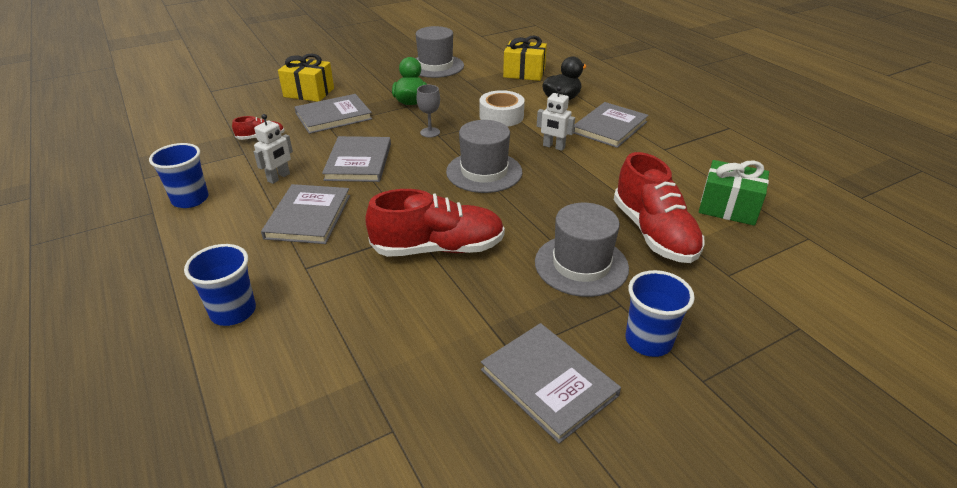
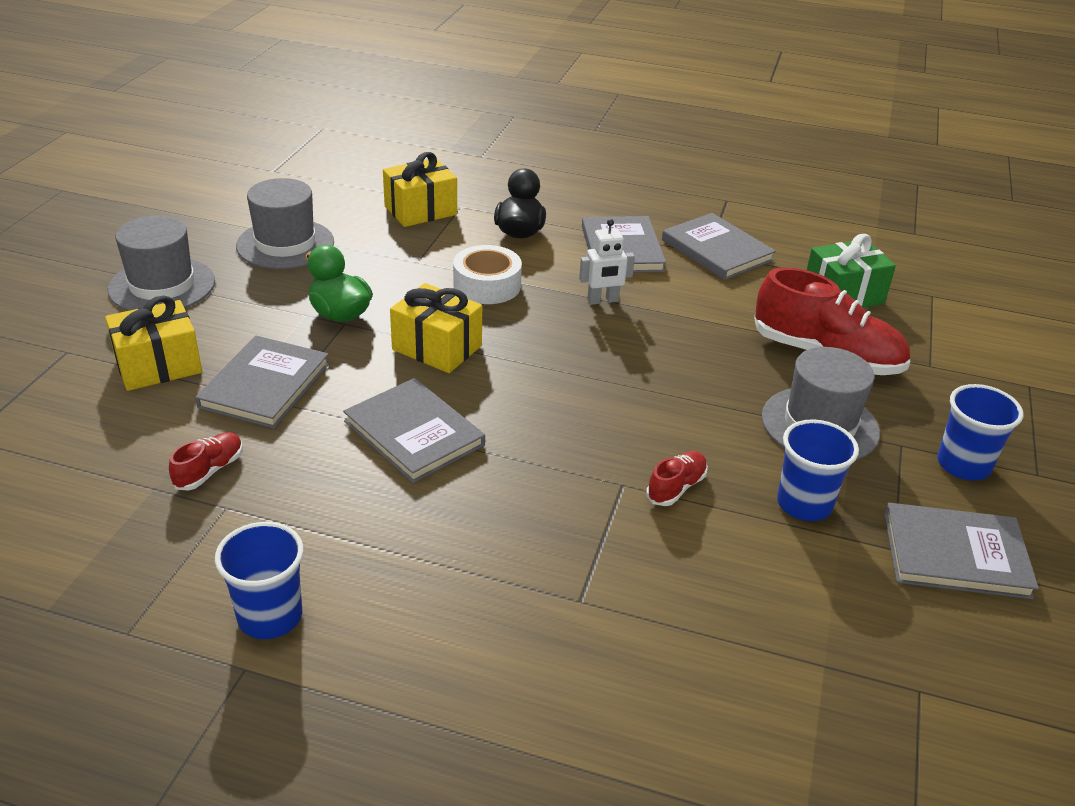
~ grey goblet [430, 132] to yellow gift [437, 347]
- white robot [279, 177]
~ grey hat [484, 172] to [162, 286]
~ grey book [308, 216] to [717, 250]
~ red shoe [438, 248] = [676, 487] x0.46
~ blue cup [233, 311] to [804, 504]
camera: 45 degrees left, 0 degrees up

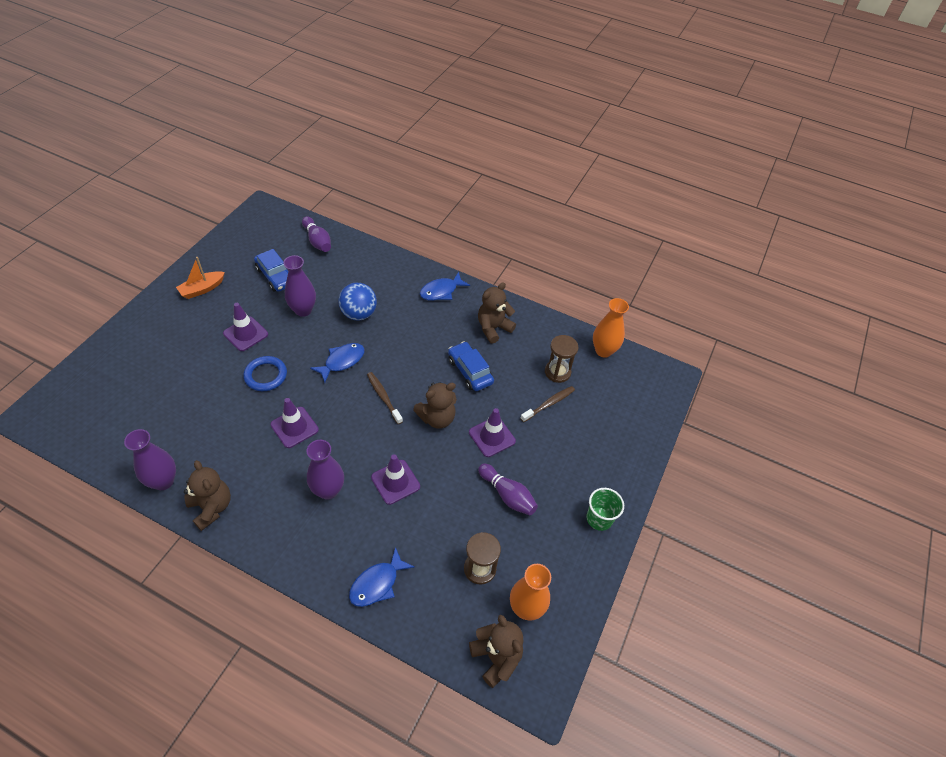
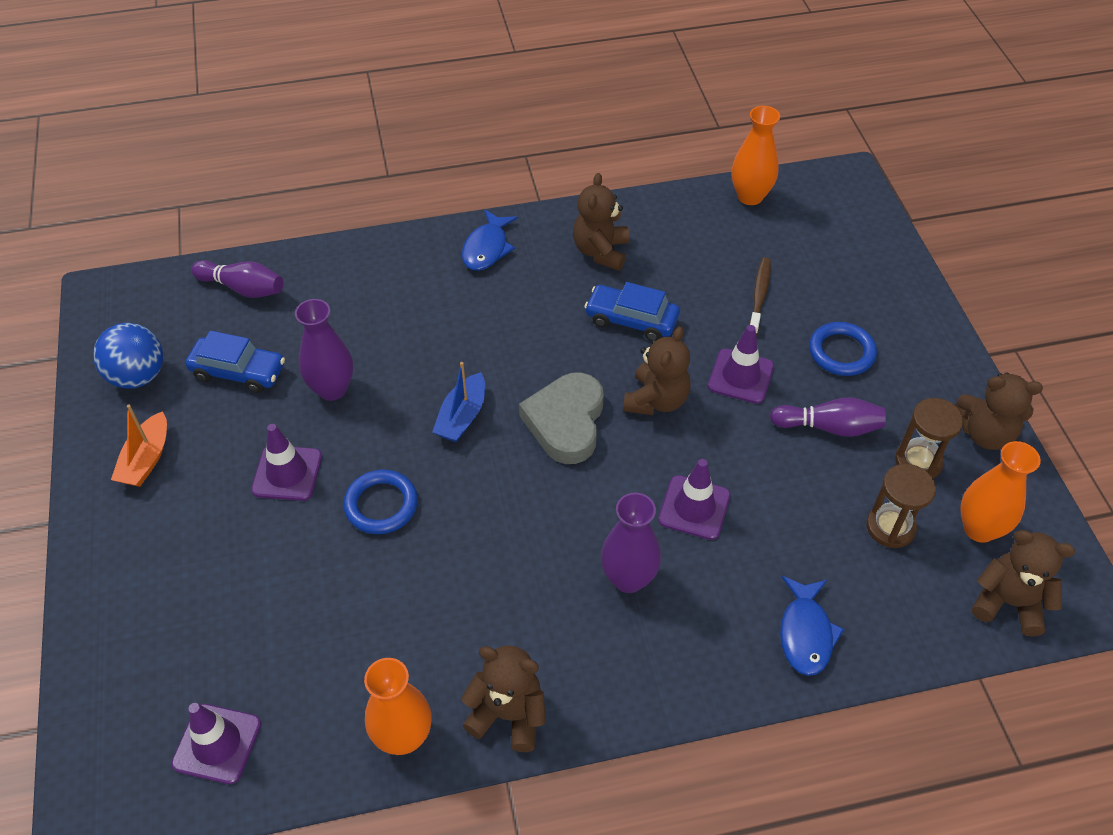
~ blue ball [359, 314] to [138, 376]
~ brown hourglass [557, 372] to [918, 461]
~ blue fish [342, 361] to blue boat [462, 417]
~ brown toothbrush [383, 397] to grey heart [566, 422]
~ purple traffic cone [294, 427] to [217, 744]
~ purple vase [163, 481] to orange vase [403, 737]
- green cup [599, 518]
+ blue ring [841, 352]
+ brown teddy bear [985, 434]
camera: 35 degrees left, 0 degrees up

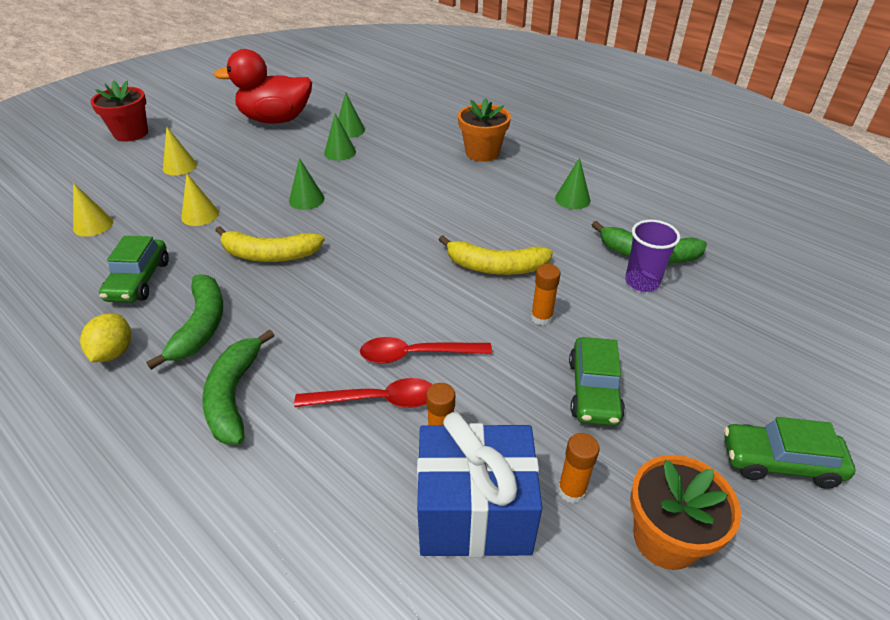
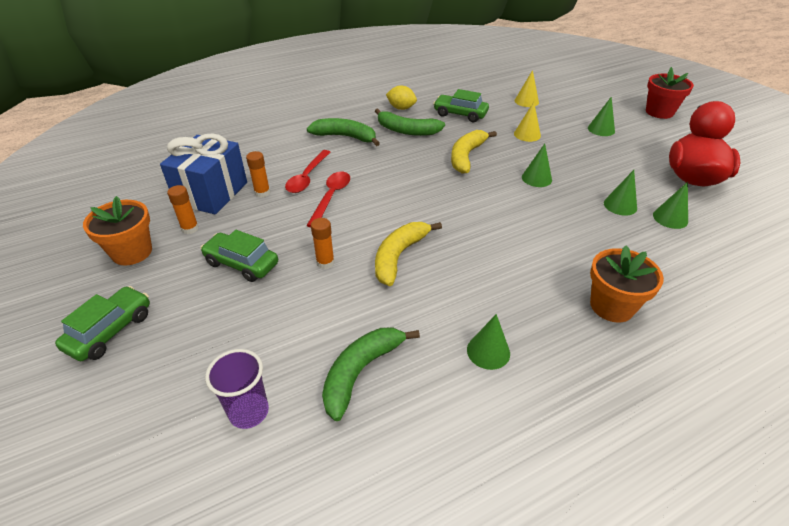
~ yellow cone [179, 166] to green cone [601, 129]
~ purple cup [642, 282] to [249, 412]
camera: 110 degrees right, 0 degrees up

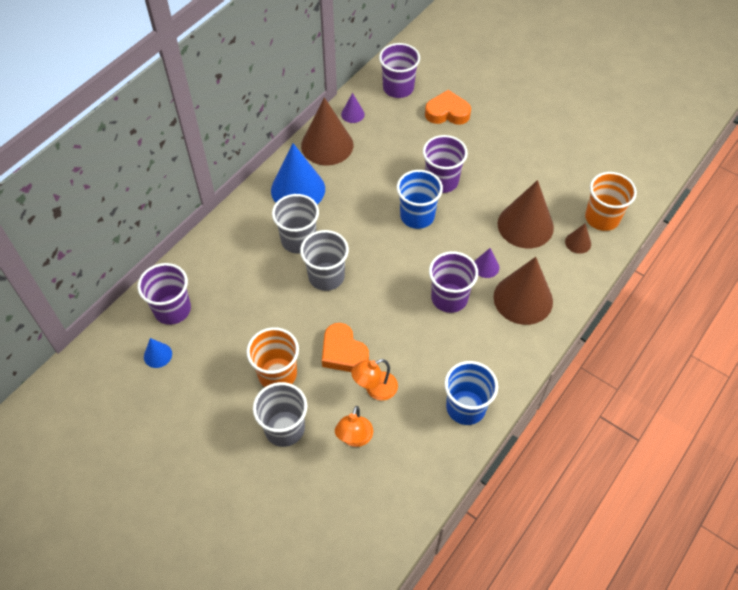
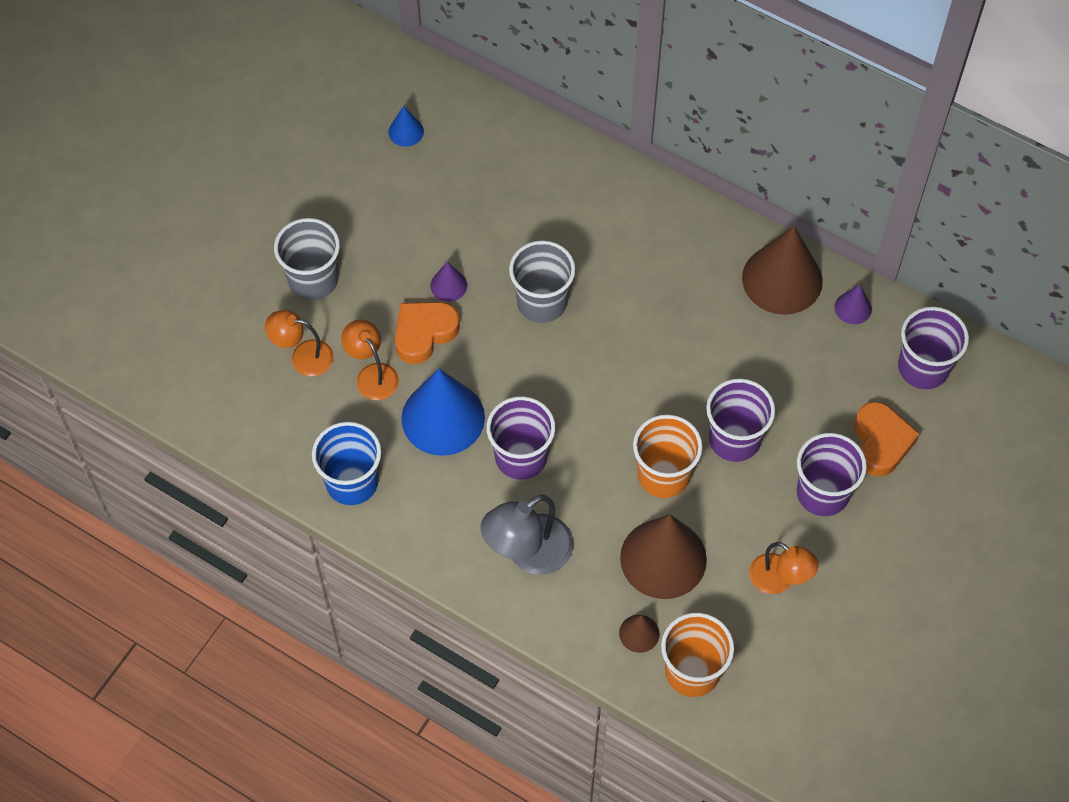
~ blue cone [298, 189] to [443, 417]
- blue cup [417, 216]
- grey cup [298, 240]
~ purple cone [486, 267] to [448, 285]
~ brown cone [523, 299] to grey lamp [528, 554]
~ purple cup [172, 309] to [822, 493]
~ orange cup [277, 374] to [663, 475]
+ orange lamp [779, 580]
camera: 85 degrees right, 5 degrees up

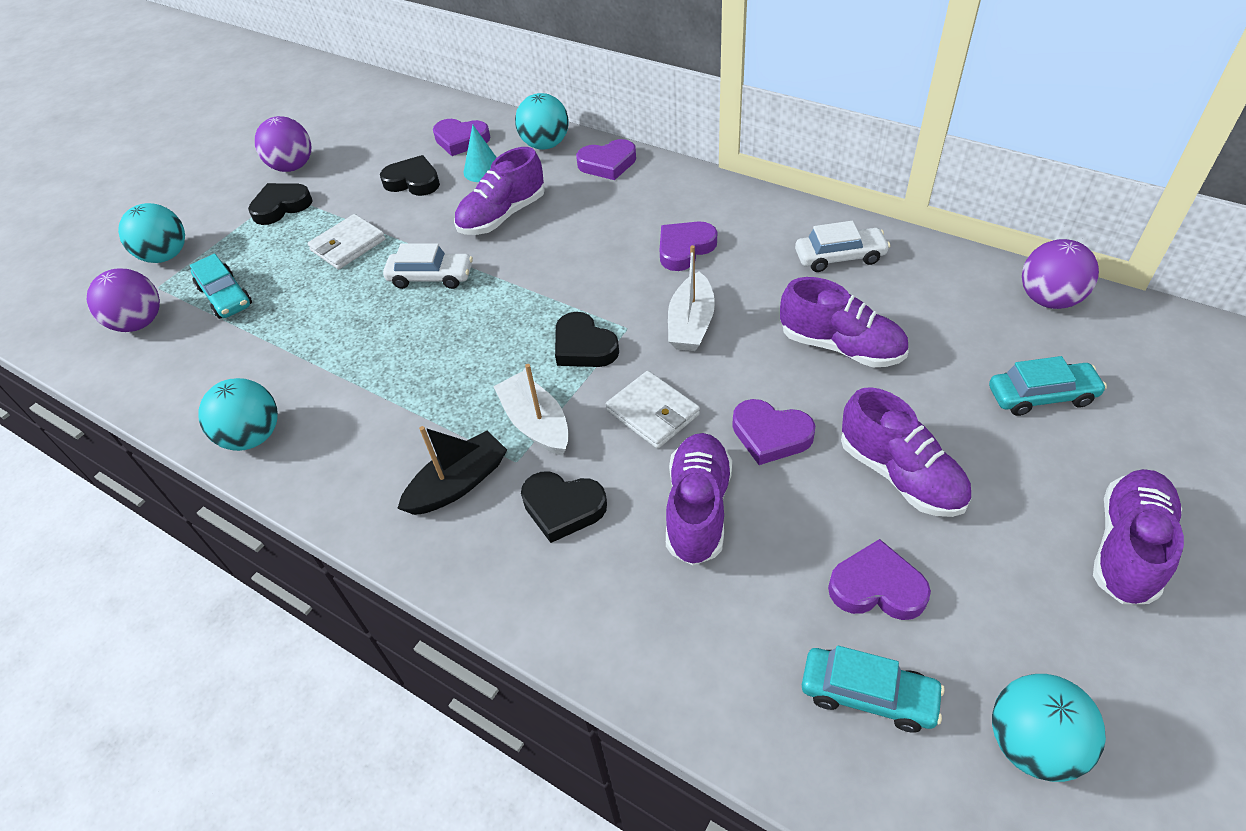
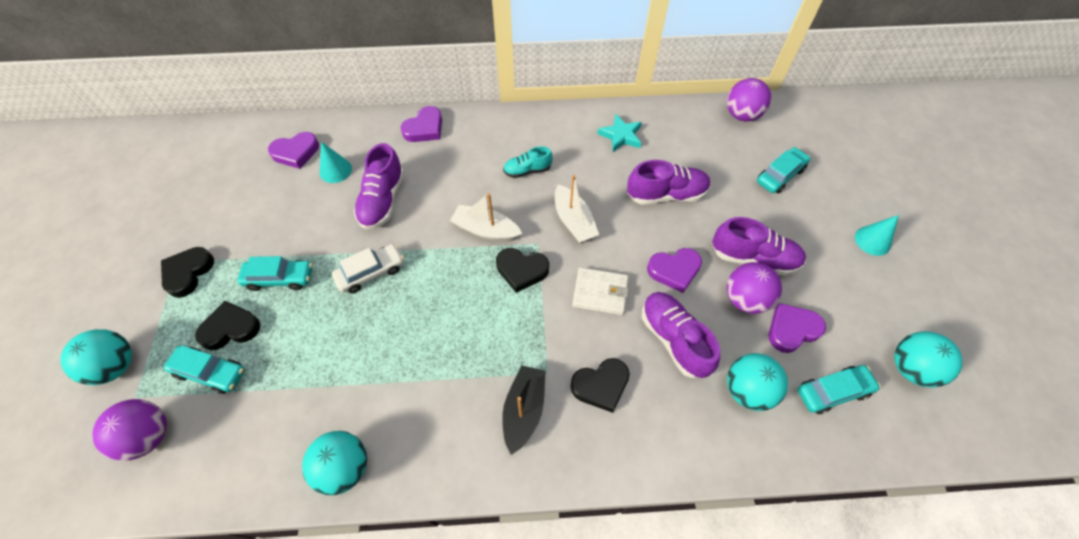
~ turquoise ball [545, 145] to [747, 390]
~ purple ball [293, 167] to [745, 299]
~ black heart [413, 181] to [231, 328]
~ white wallet [348, 245] to turquoise car [280, 278]
~ purple heart [685, 249] to turquoise shoe [527, 170]
~ white car [839, 257] to turquoise star [621, 135]
~ white boat [536, 423] to [486, 230]
~ purple shoe [1127, 547] to turquoise cone [872, 241]
camera: 40 degrees left, 10 degrees up

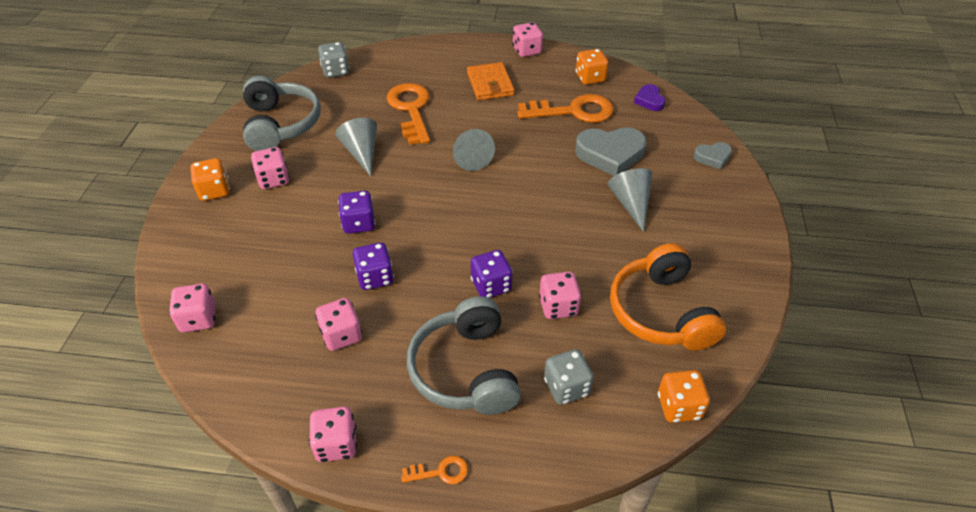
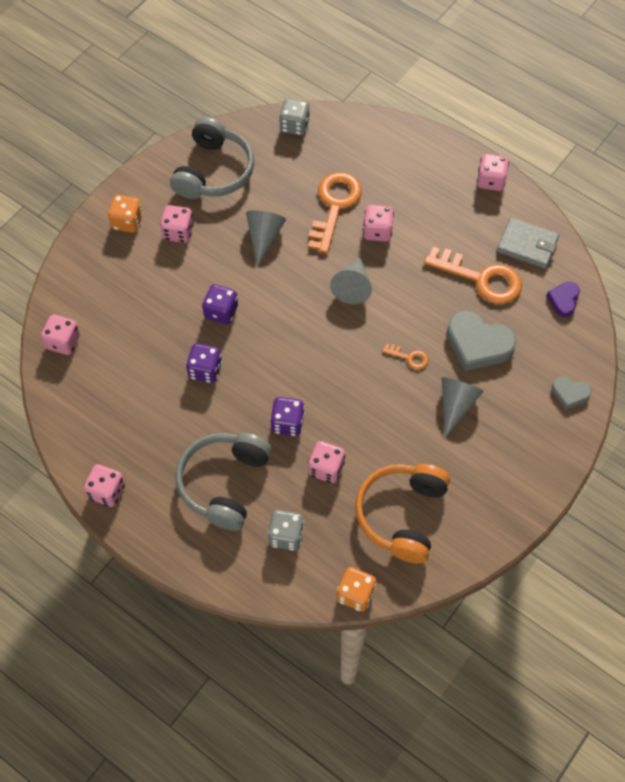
~ orange dice [590, 78] to grey wallet [527, 245]
- orange wallet [490, 84]
~ pink dice [341, 335] to [377, 231]
~ orange key [440, 472] to [409, 357]
camera: 30 degrees right, 15 degrees up

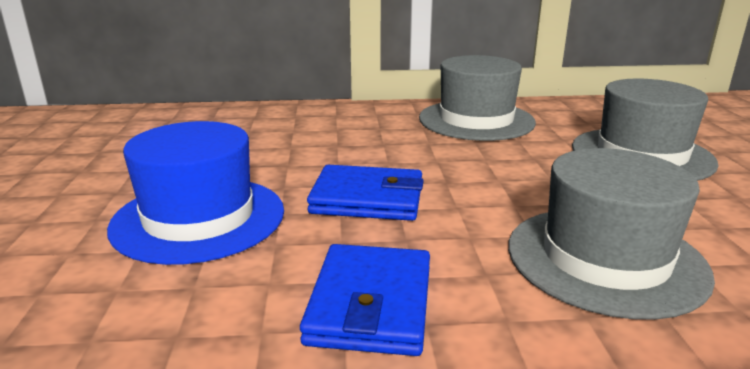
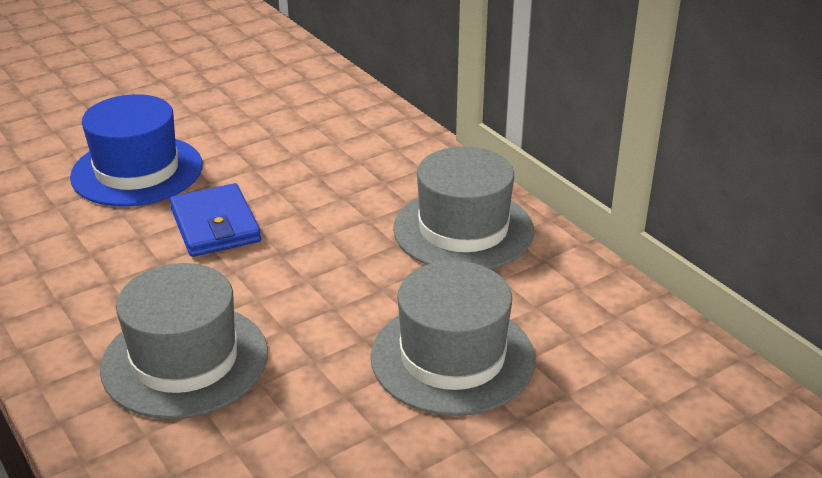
- blue wallet [371, 304]
camera: 60 degrees right, 10 degrees up

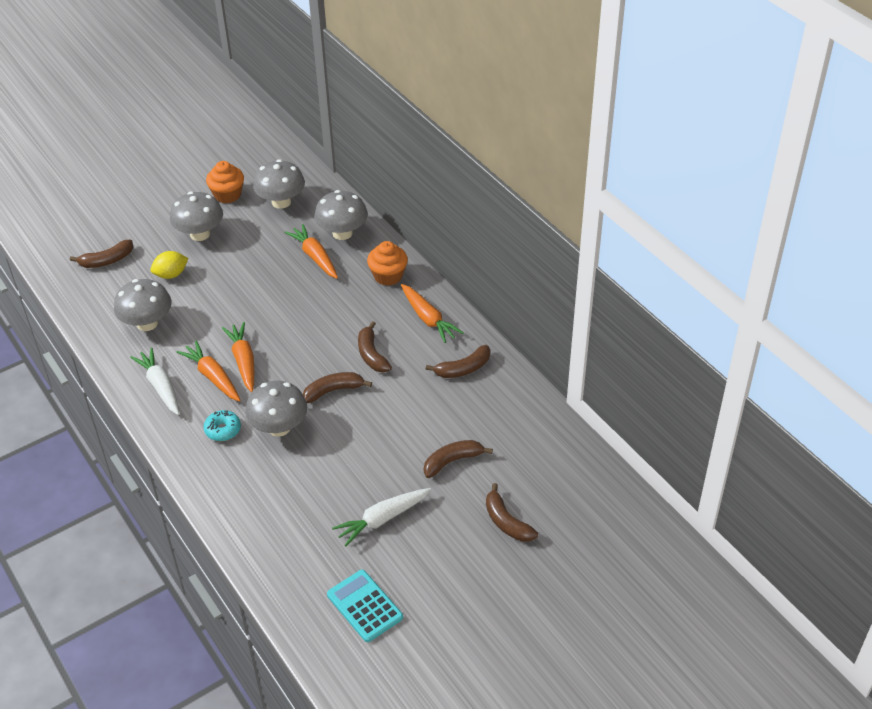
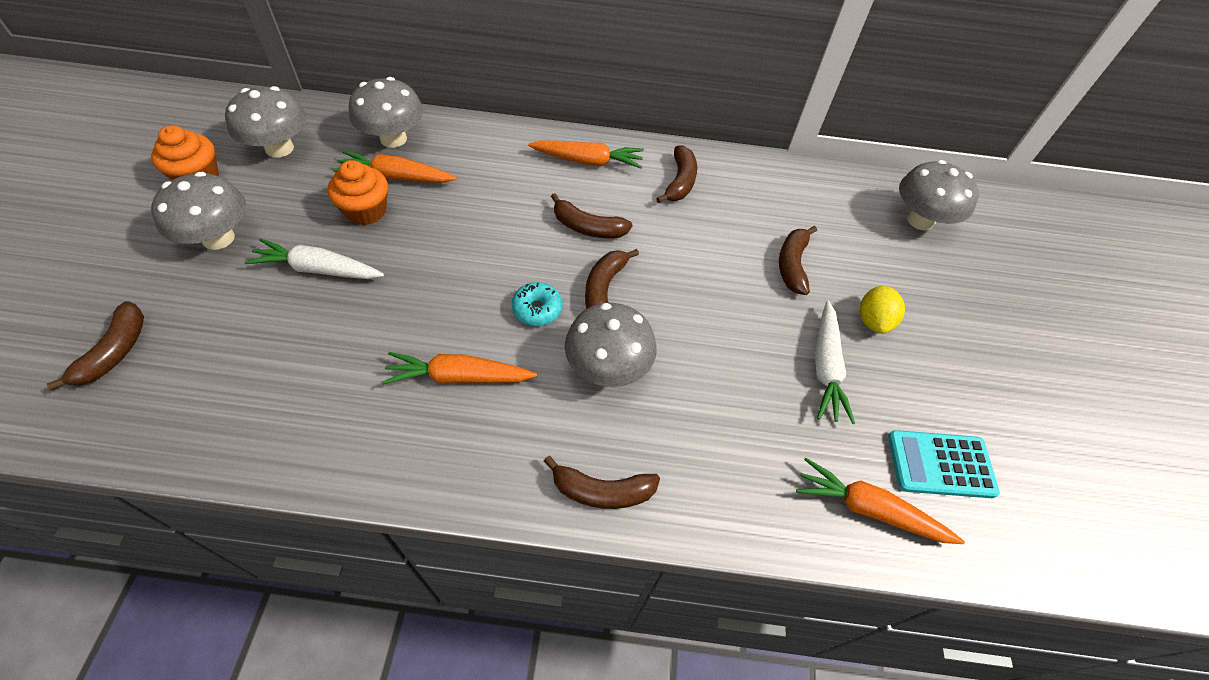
~ orange cupcake [388, 276] to [366, 211]
~ yellow lemon [171, 274] to [873, 321]
~ grey mushroom [147, 323] to [920, 220]
~ orange carrot [243, 361] to [869, 509]
~ white carrot [160, 386] to [318, 269]
~ turquoise donut [223, 430] to [537, 309]
~ brown banana [506, 522] to [602, 491]
camera: 55 degrees left, 10 degrees up

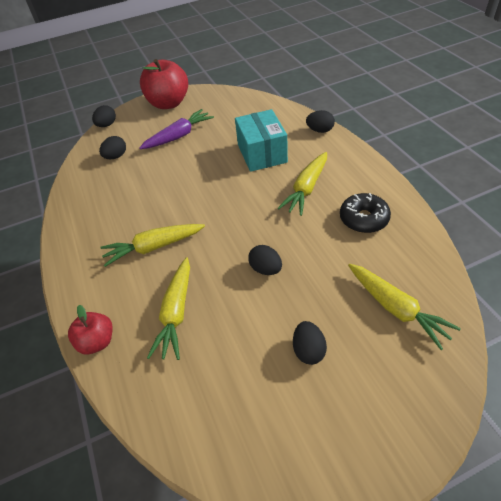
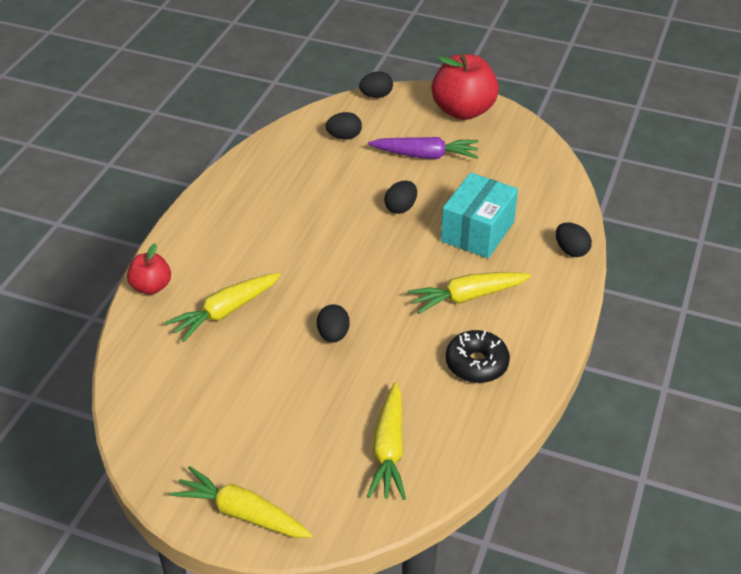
~ yellow carrot [154, 247] to [242, 513]
~ black egg [308, 350] to [401, 208]
camera: 40 degrees right, 5 degrees down

